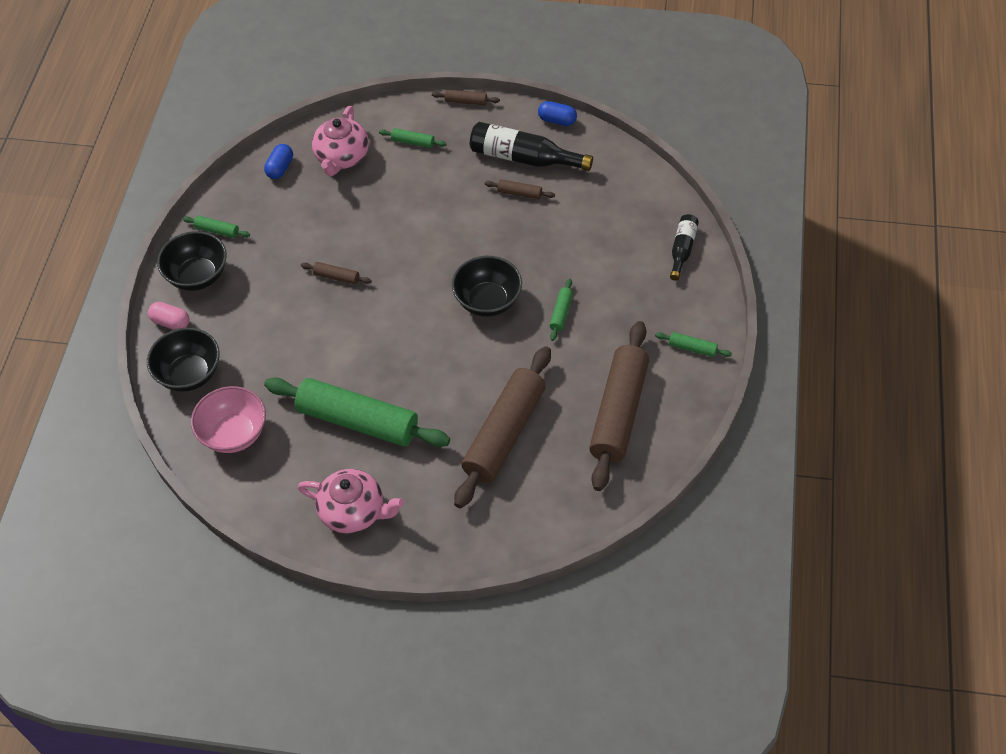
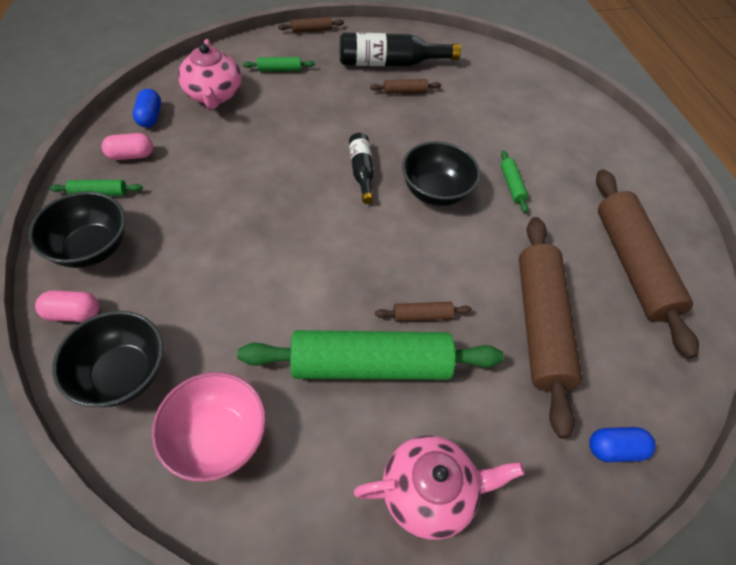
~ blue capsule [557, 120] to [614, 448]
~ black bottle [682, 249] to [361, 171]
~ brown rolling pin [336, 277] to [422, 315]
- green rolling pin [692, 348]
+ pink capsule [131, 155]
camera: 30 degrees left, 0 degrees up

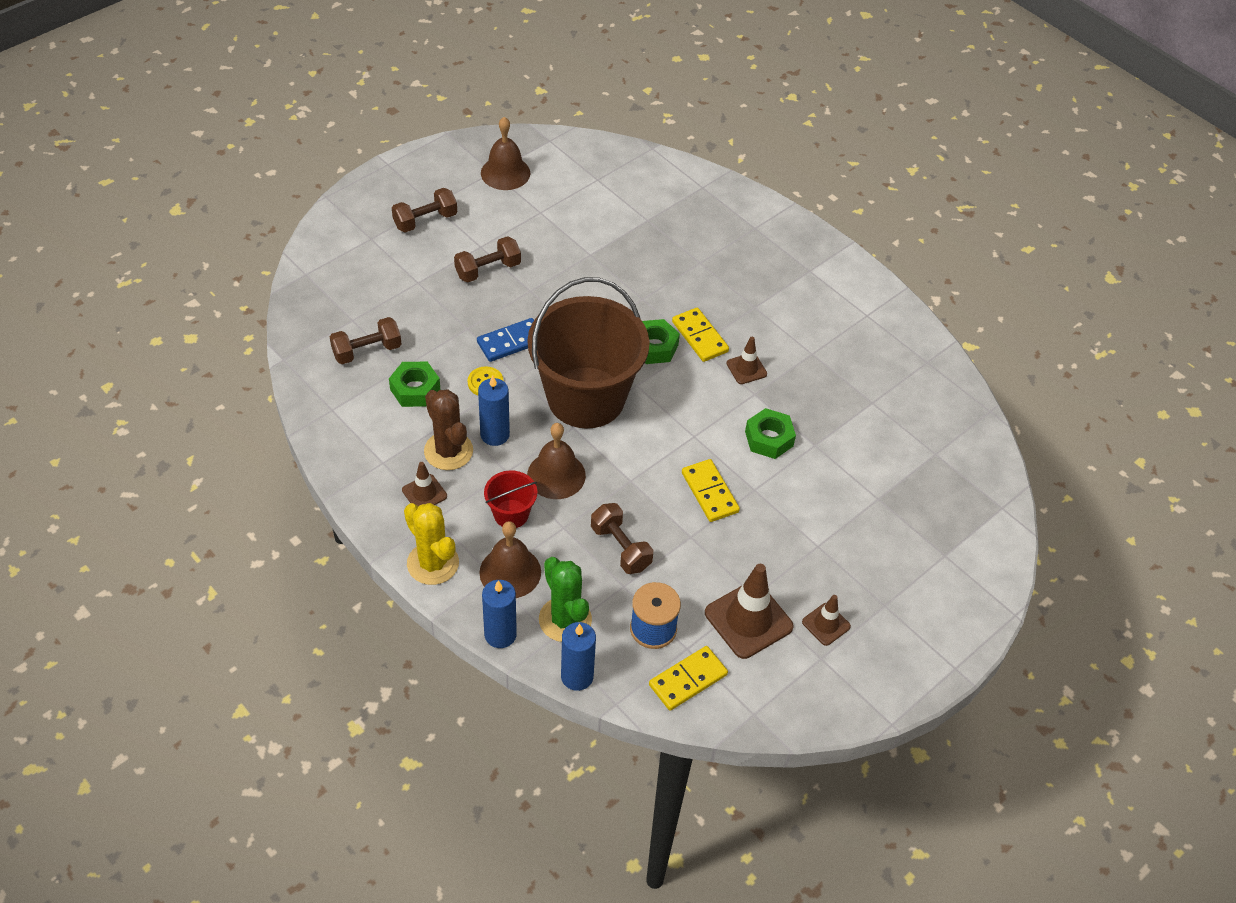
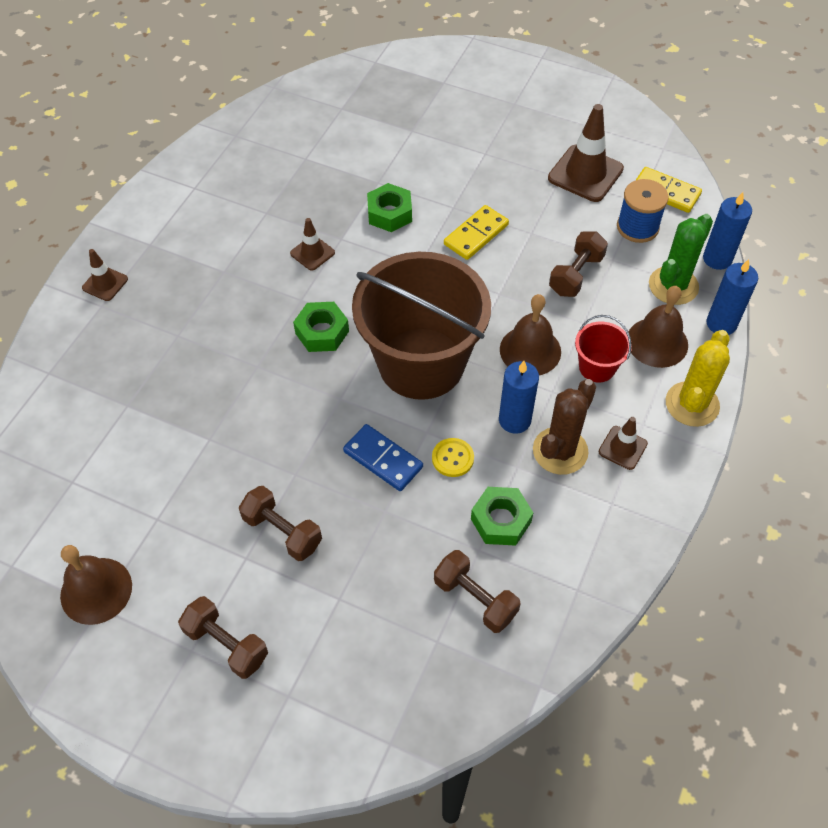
- yellow domino [700, 337]
~ brown traffic cone [826, 624] to [105, 283]
camera: 110 degrees left, 5 degrees up

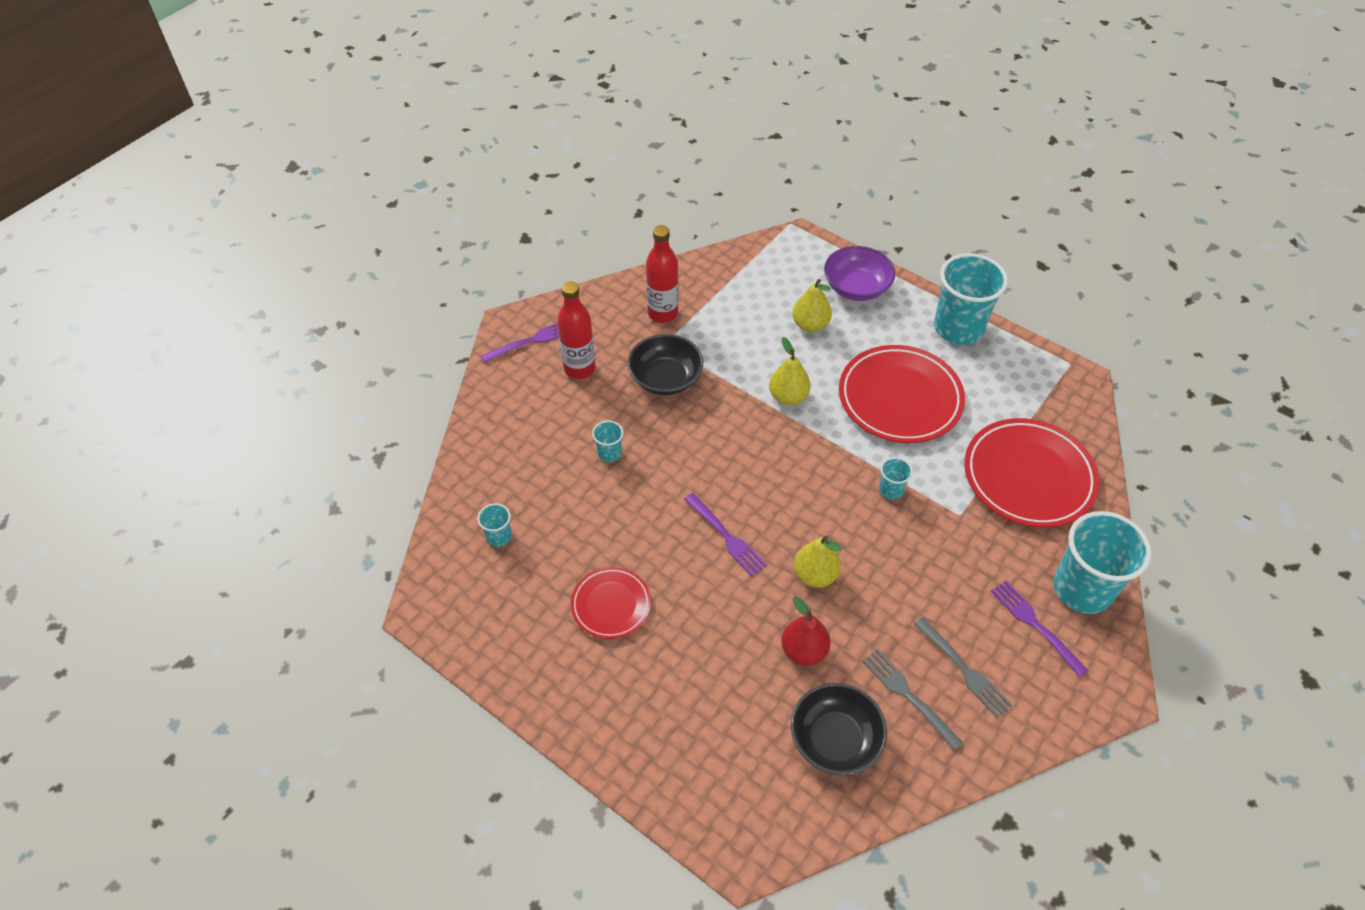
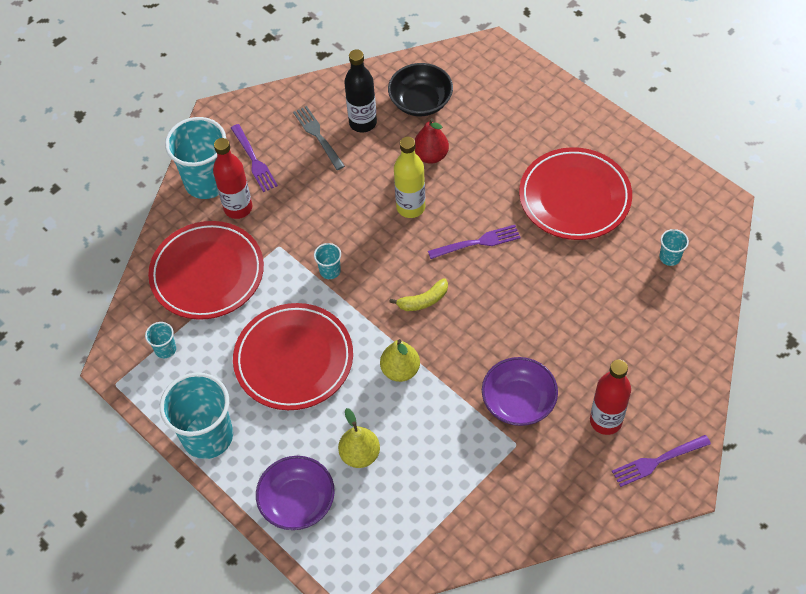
~ red bottle [663, 313] to [238, 208]
~ black bowl [665, 378] to purple bowl [518, 401]
~ turquoise cup [609, 453] to [165, 349]
~ purple fork [726, 536] = [477, 242] 105 degrees clockwise
~ yellow pear [815, 575] to yellow bottle [410, 207]
~ red plate [611, 605] = [574, 197] x1.78
~ grey fork [908, 696] to black bottle [363, 123]
+ yellow banana [423, 300]
camera: 170 degrees left, 5 degrees up

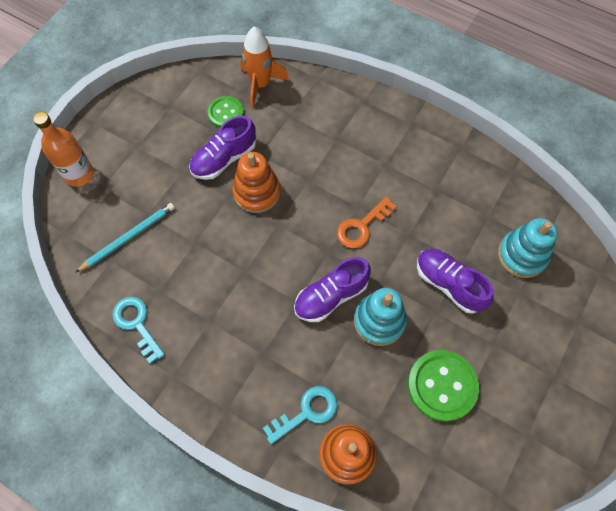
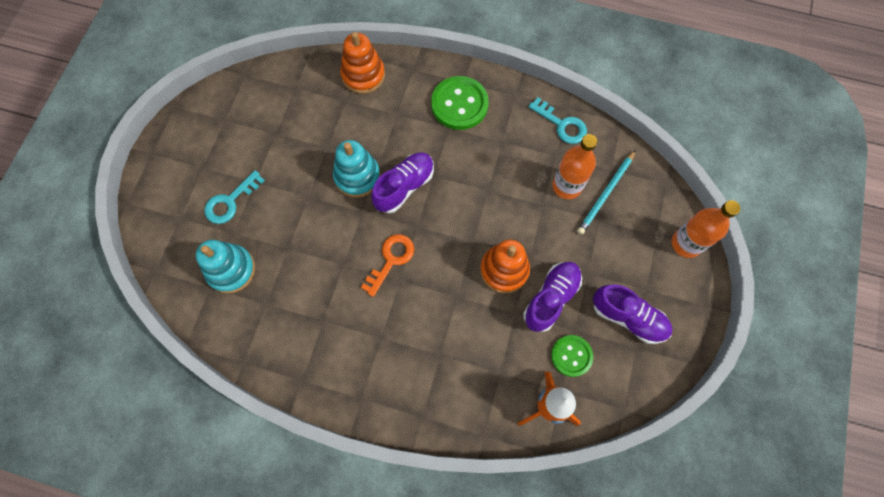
~ purple shoe [449, 284] to [628, 317]
~ green button [442, 386] to [459, 104]
~ turquoise key [307, 412] to [230, 201]
+ orange bottle [567, 186]
camera: 165 degrees right, 5 degrees up

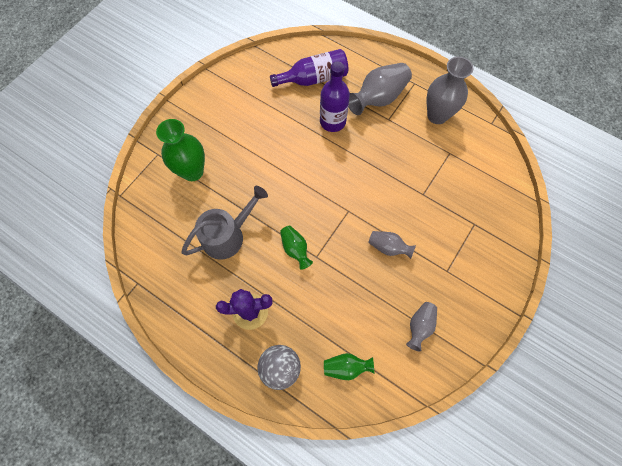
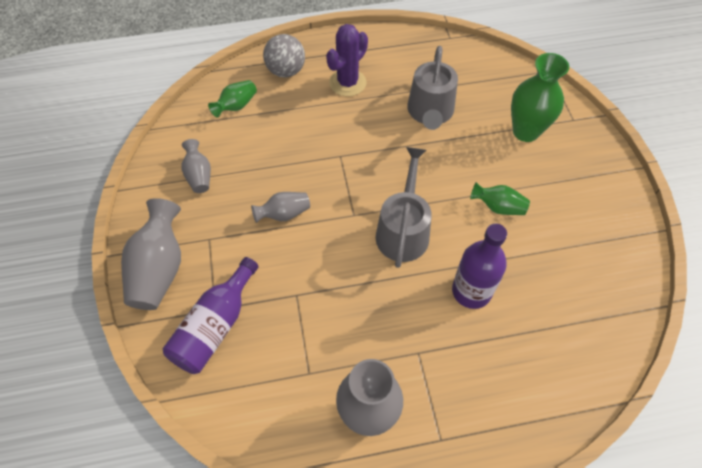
~ purple bottle [314, 79] to [215, 326]
~ grey vase [378, 98] to [159, 269]
~ green vase [295, 249] to [498, 207]
+ grey watering can [403, 230]
camera: 135 degrees right, 10 degrees down

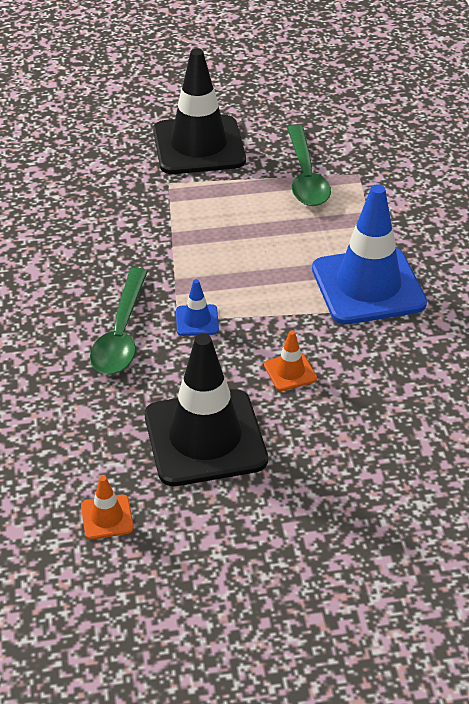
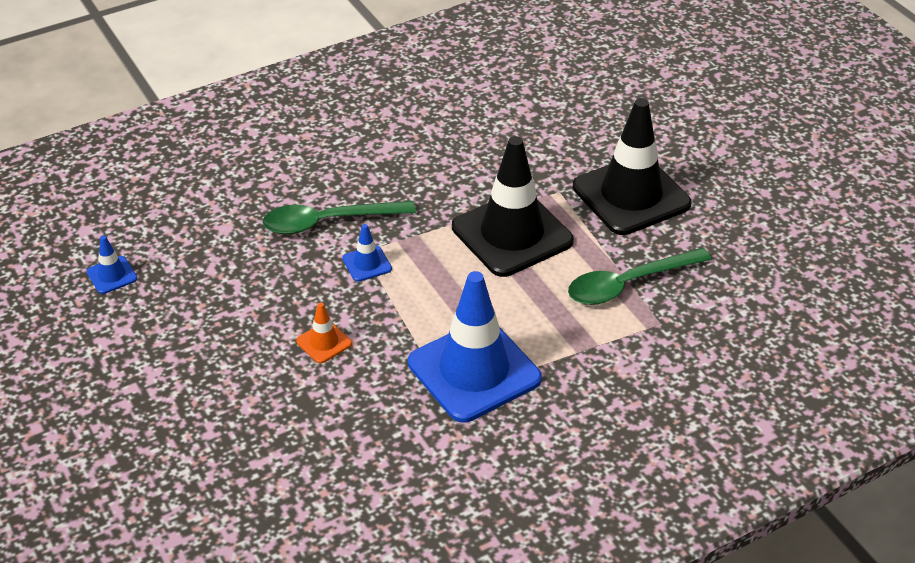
~ black traffic cone [205, 438] to [512, 234]
~ orange traffic cone [107, 517] to blue traffic cone [112, 275]
camera: 70 degrees right, 0 degrees up

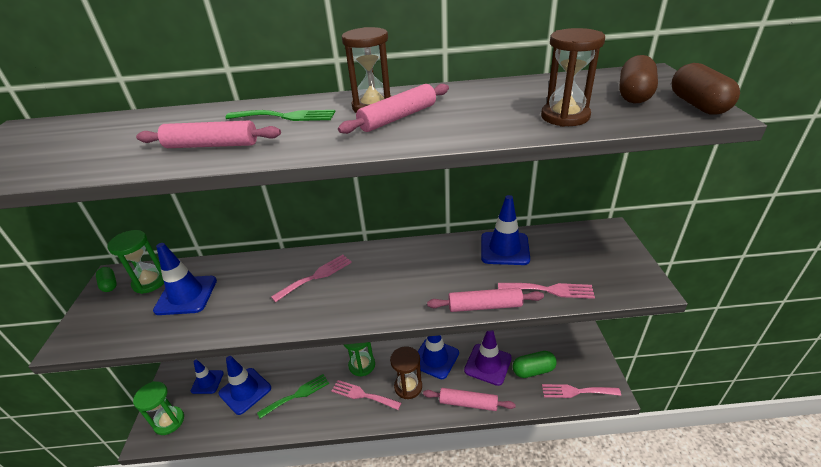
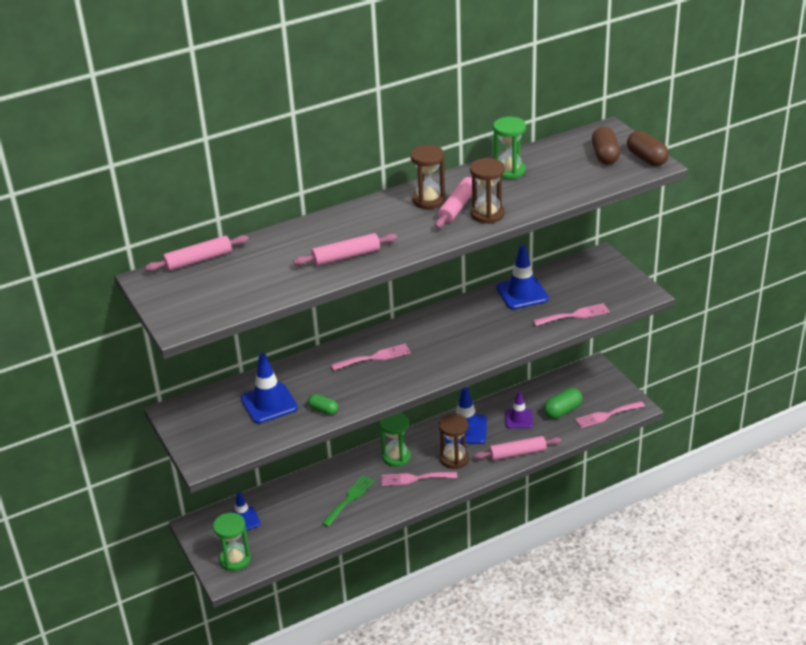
~ brown hourglass [565, 117] to [487, 214]
- green fork [285, 116]
~ green hourglass [150, 282] to [509, 171]
~ pink fork [316, 276] = [374, 357] 45 degrees clockwise
~ green capsule [109, 284] to [323, 410]
~ pink rolling pin [485, 306] to [198, 260]
~ purple traffic cone [488, 364] = [519, 419] x0.66
- blue traffic cone [245, 391]
camera: 25 degrees left, 0 degrees up

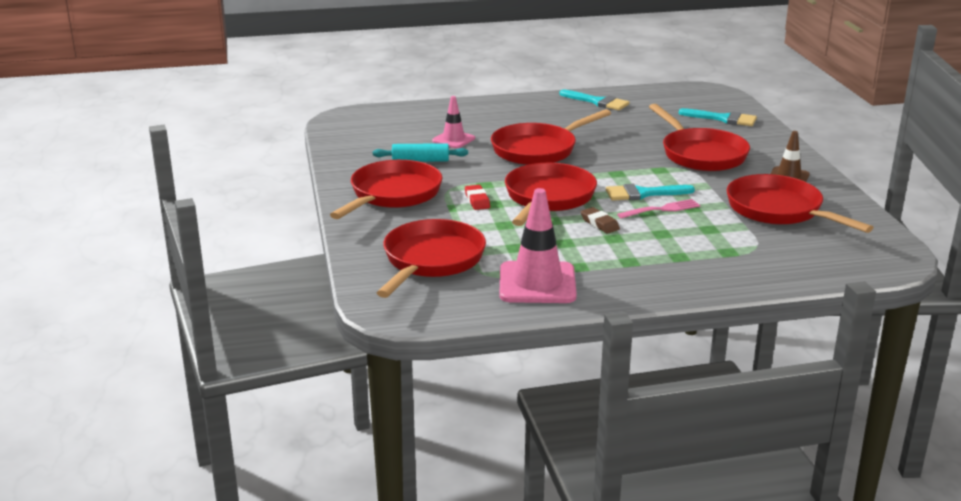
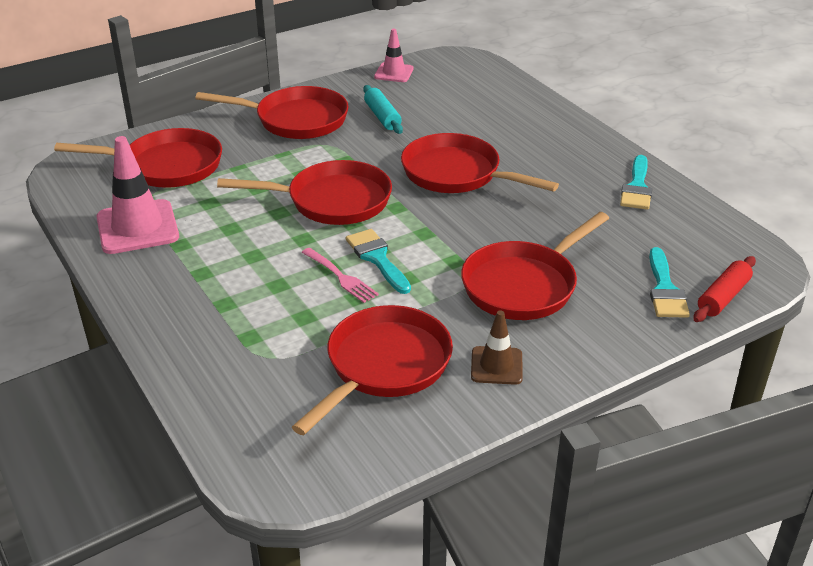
~ pink traffic cone [453, 139] to [394, 73]
- red eraser [477, 200]
- brown eraser [599, 224]
+ red rolling pin [723, 297]
camera: 70 degrees right, 10 degrees up

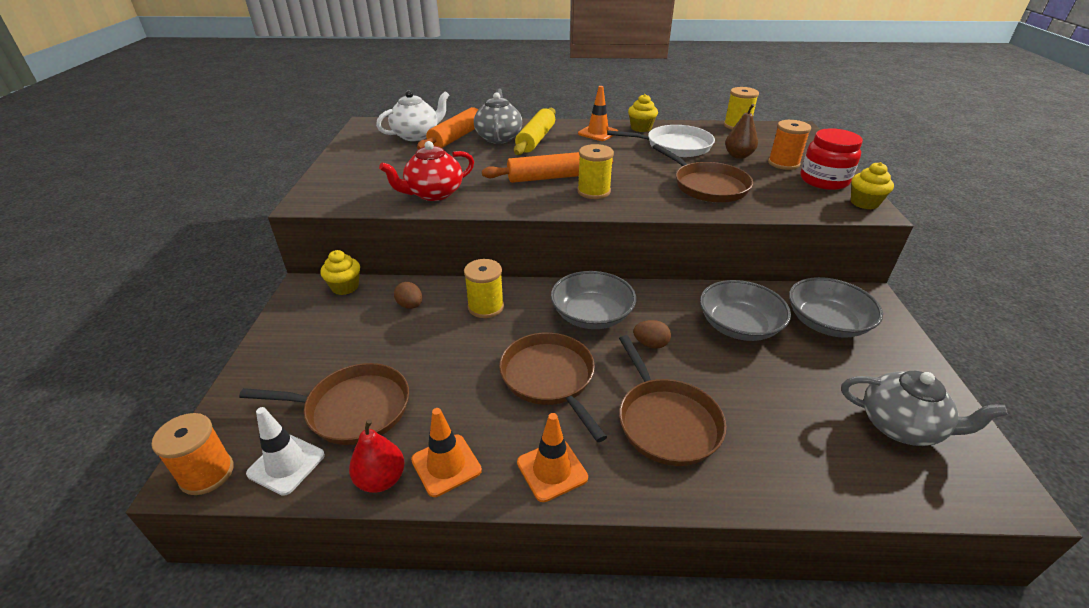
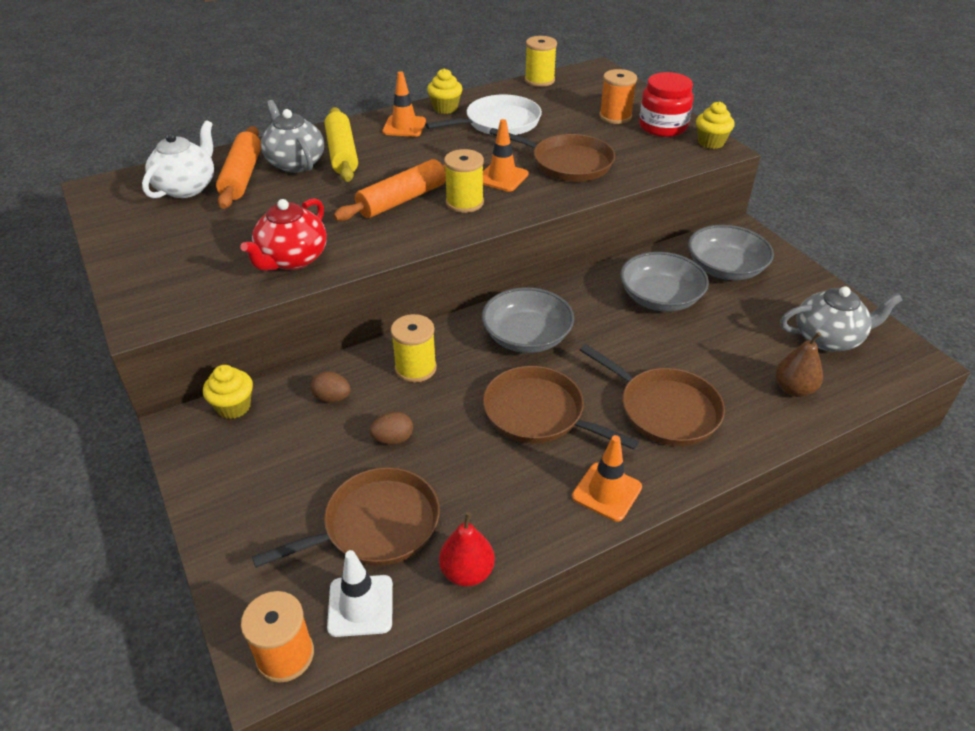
~ brown pear [738, 156] to [793, 389]
~ brown egg [650, 344] to [393, 439]
~ orange traffic cone [446, 465] to [502, 177]
camera: 30 degrees left, 5 degrees up

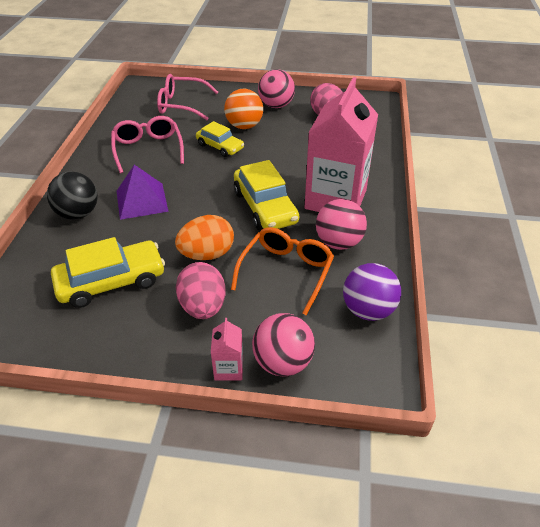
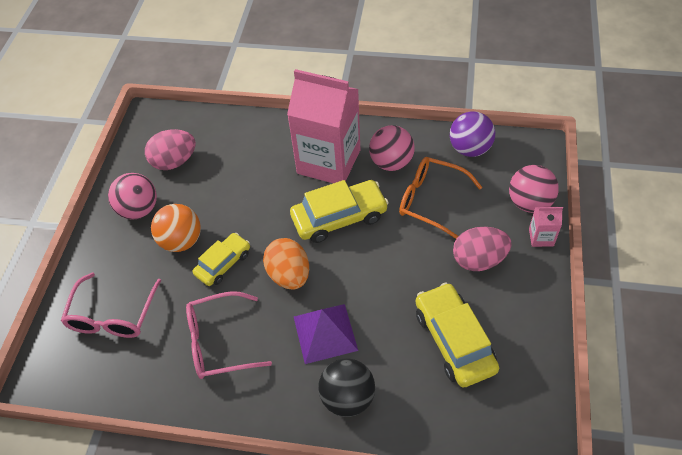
~ orange egg [207, 254] to [289, 275]
camera: 85 degrees left, 10 degrees up

